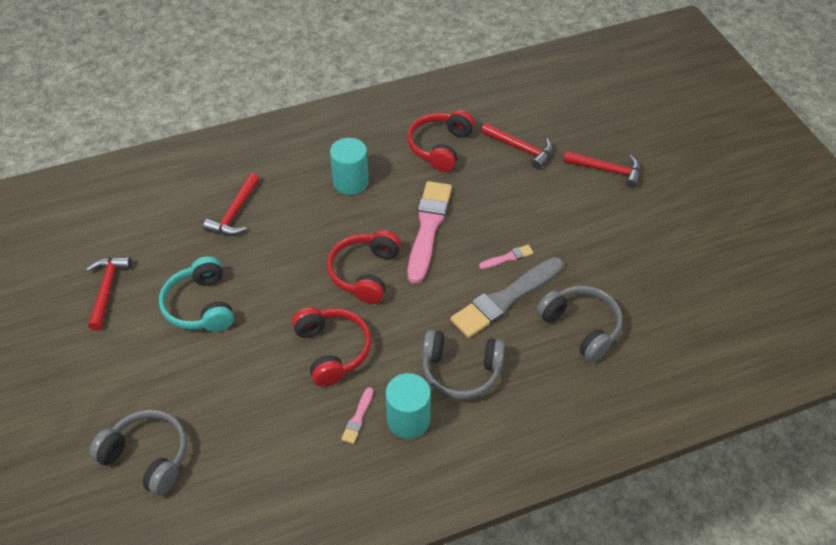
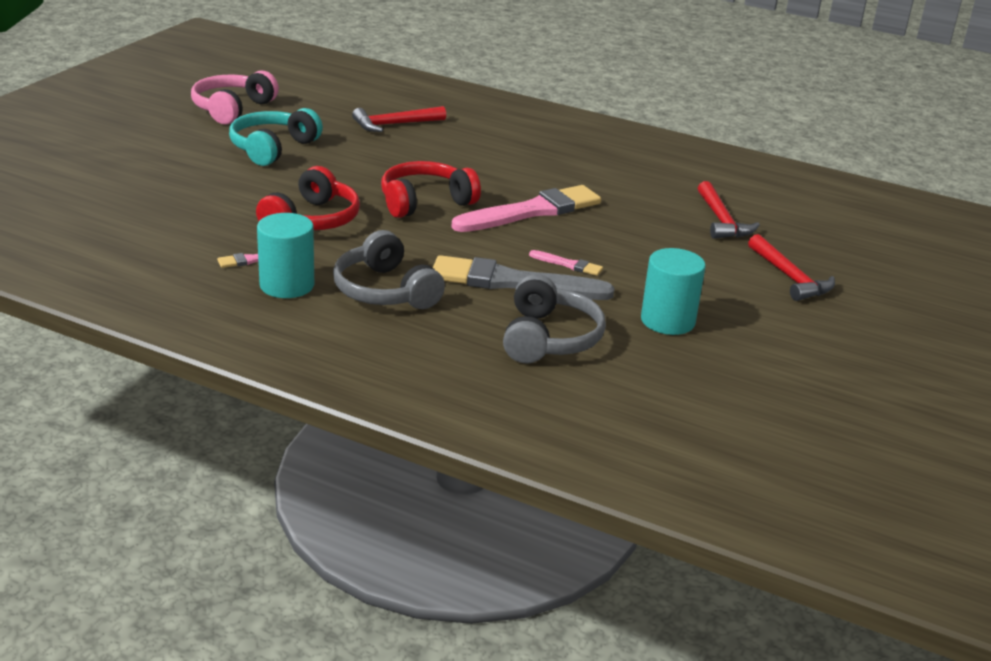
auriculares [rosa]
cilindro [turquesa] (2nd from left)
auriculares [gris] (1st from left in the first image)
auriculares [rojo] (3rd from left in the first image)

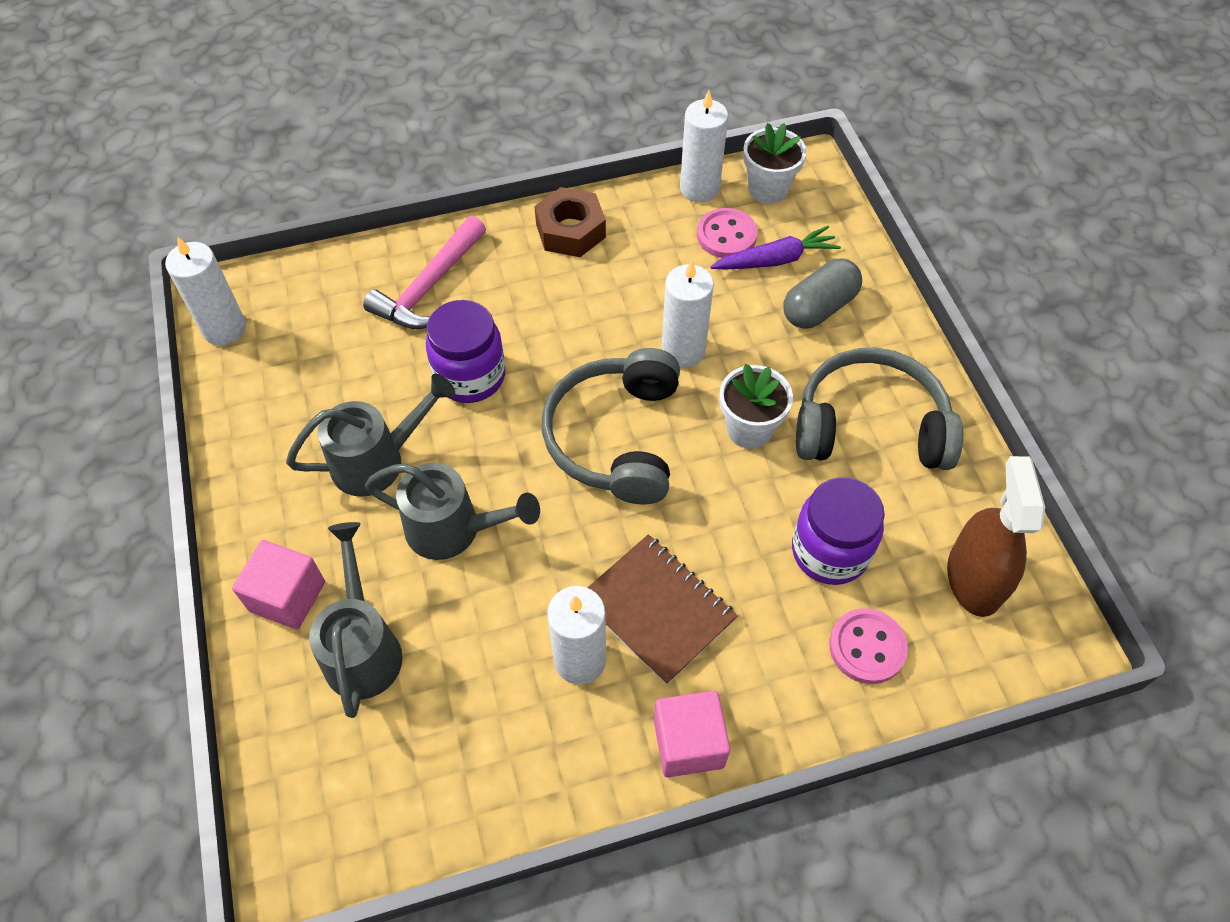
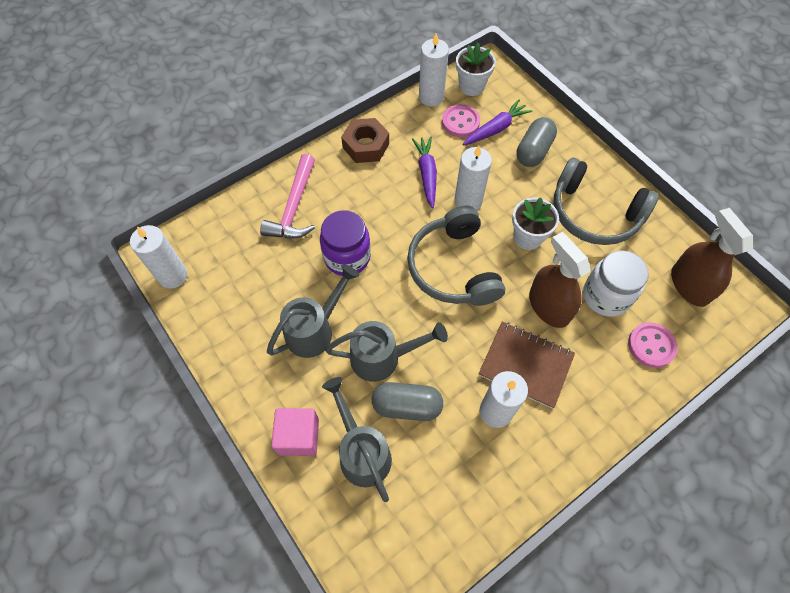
cápsula [gris] (1st from left)
zanahoria [morado] (1st from left)
pulverizador [marrón] (1st from left)
auriculares [gris] (2nd from left)
tarro [blanco]
cubo [rosa] (2nd from left in the first image)

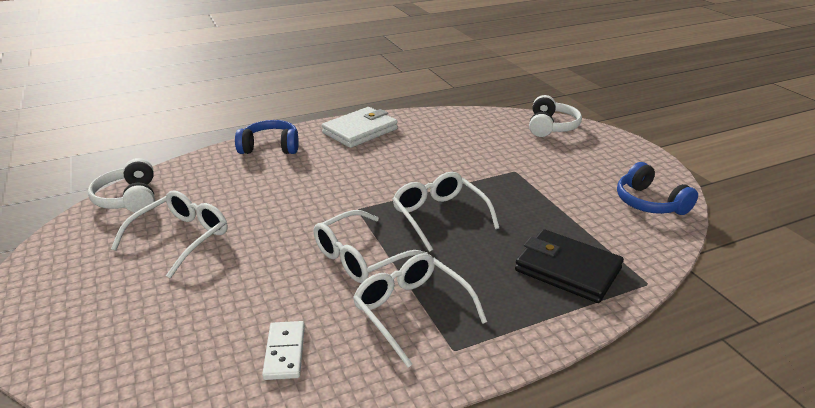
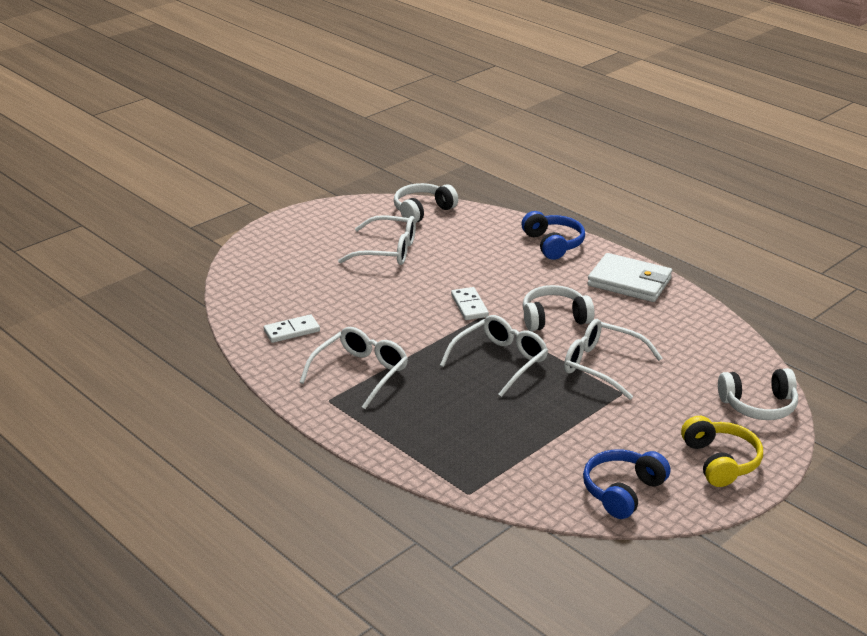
ficha de dominó [blanco] (2nd from left)
auriculares [blanco] (2nd from left)
gafas [blanco] (4th from left)
auriculares [amarillo]
cartera [negro]

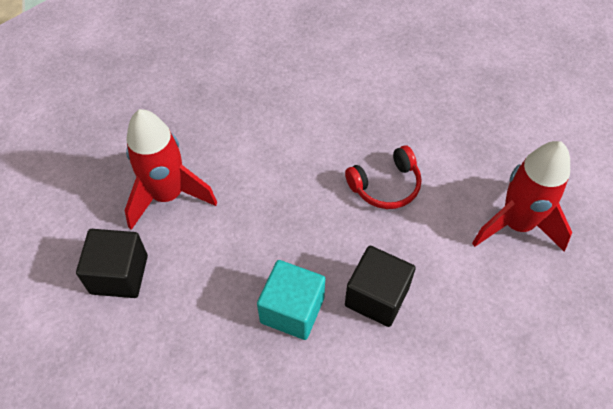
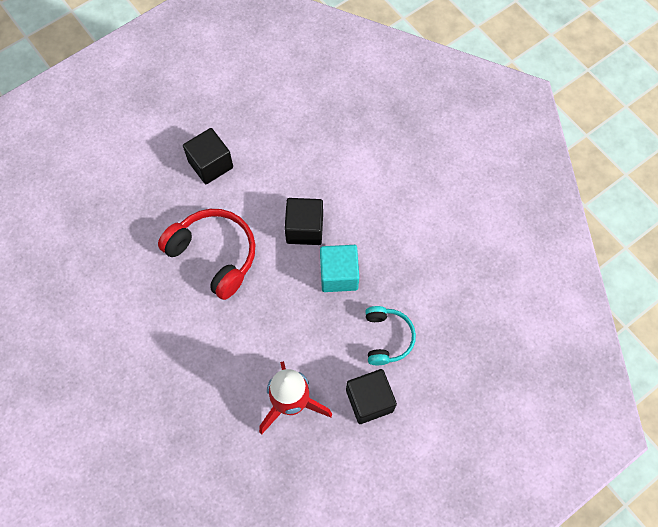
auriculares [rojo]
cubo [negro] (1st from left)
auriculares [turquesa]

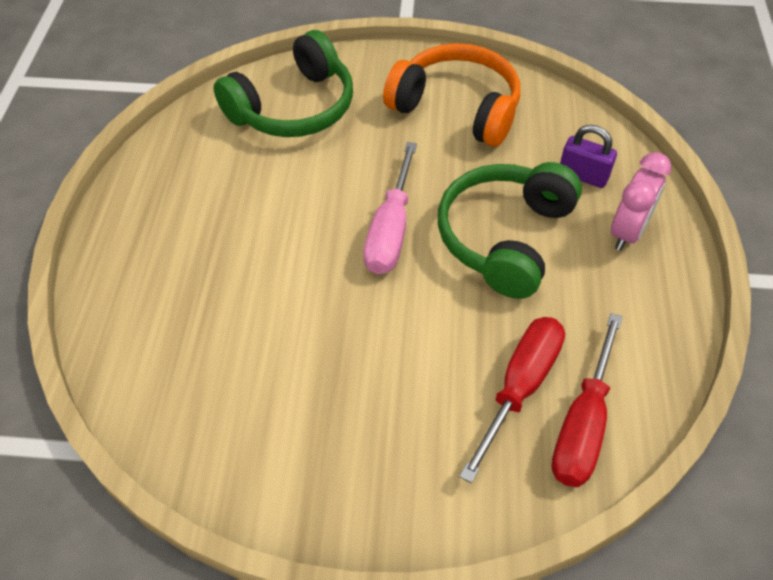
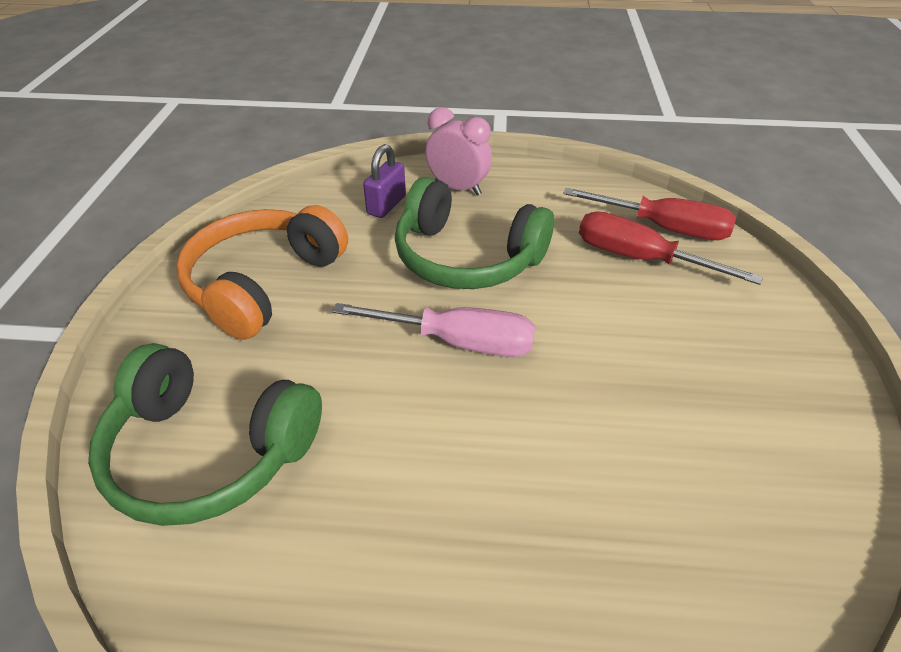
auriculares [verde] (1st from left)

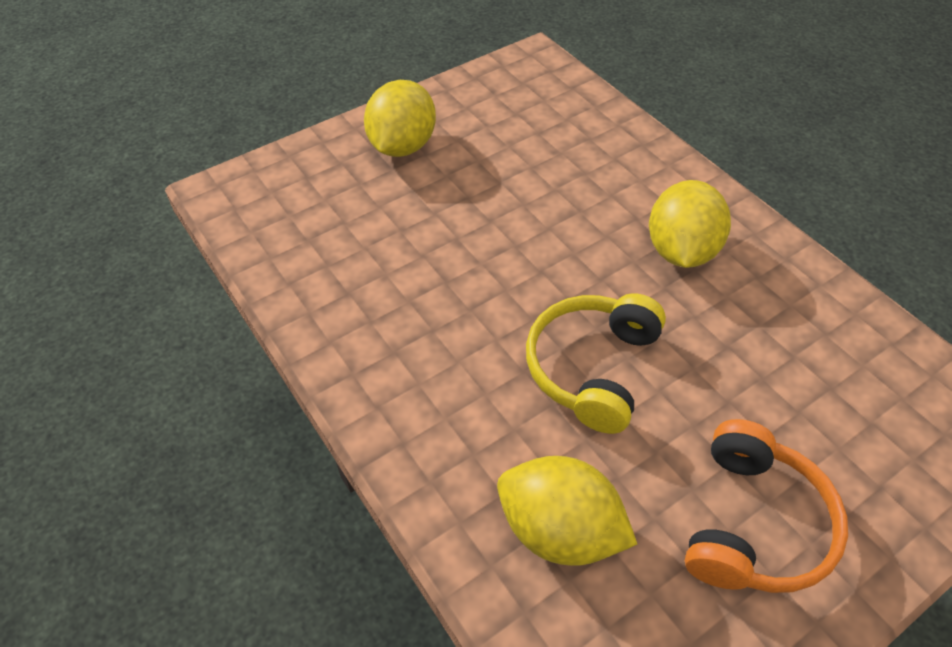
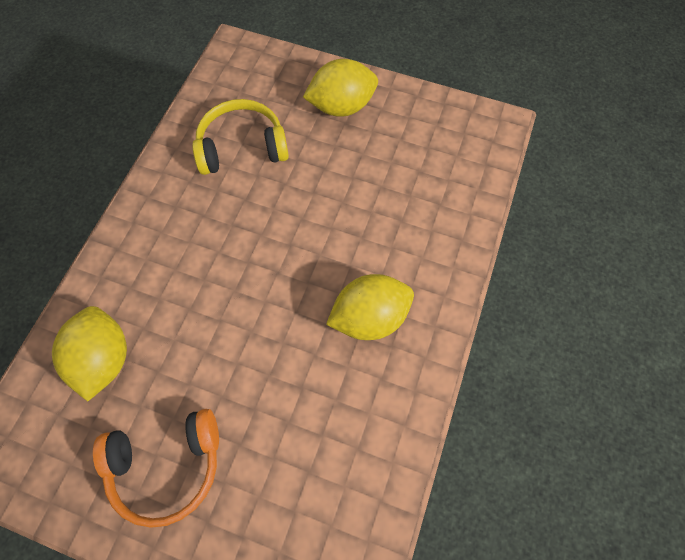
auriculares [amarillo]

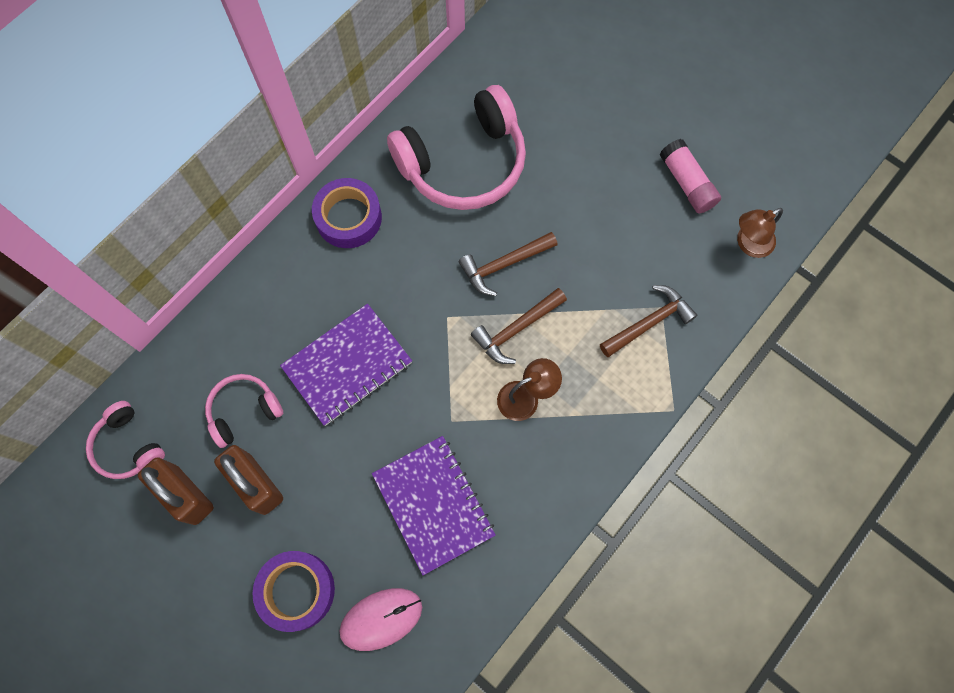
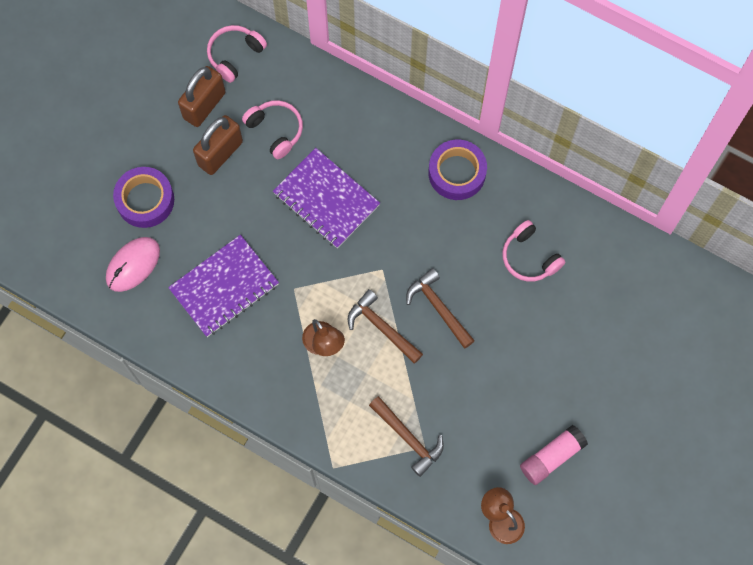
ratón [rosa]
auriculares [rosa] (3rd from left)

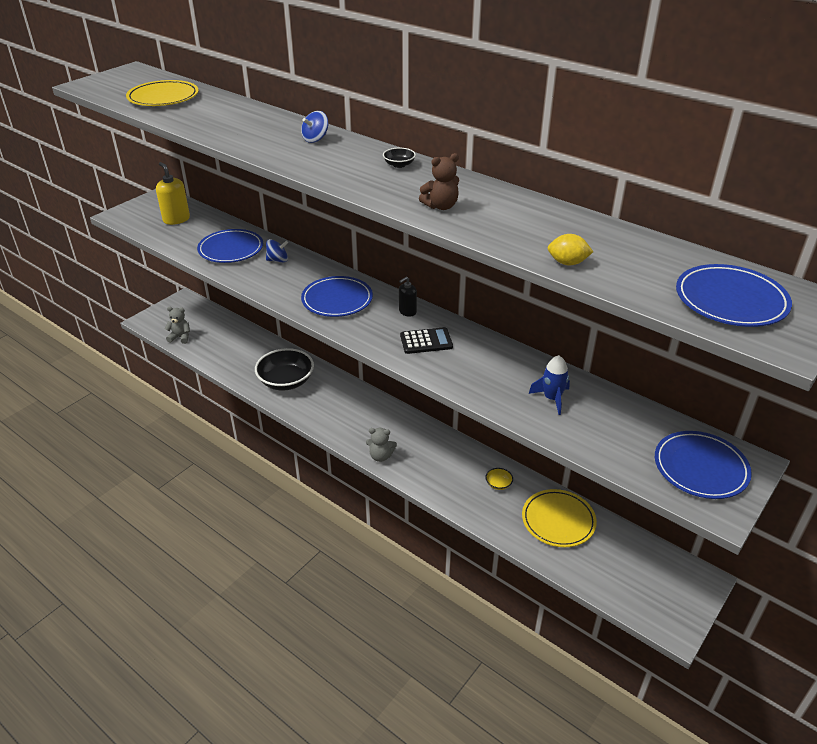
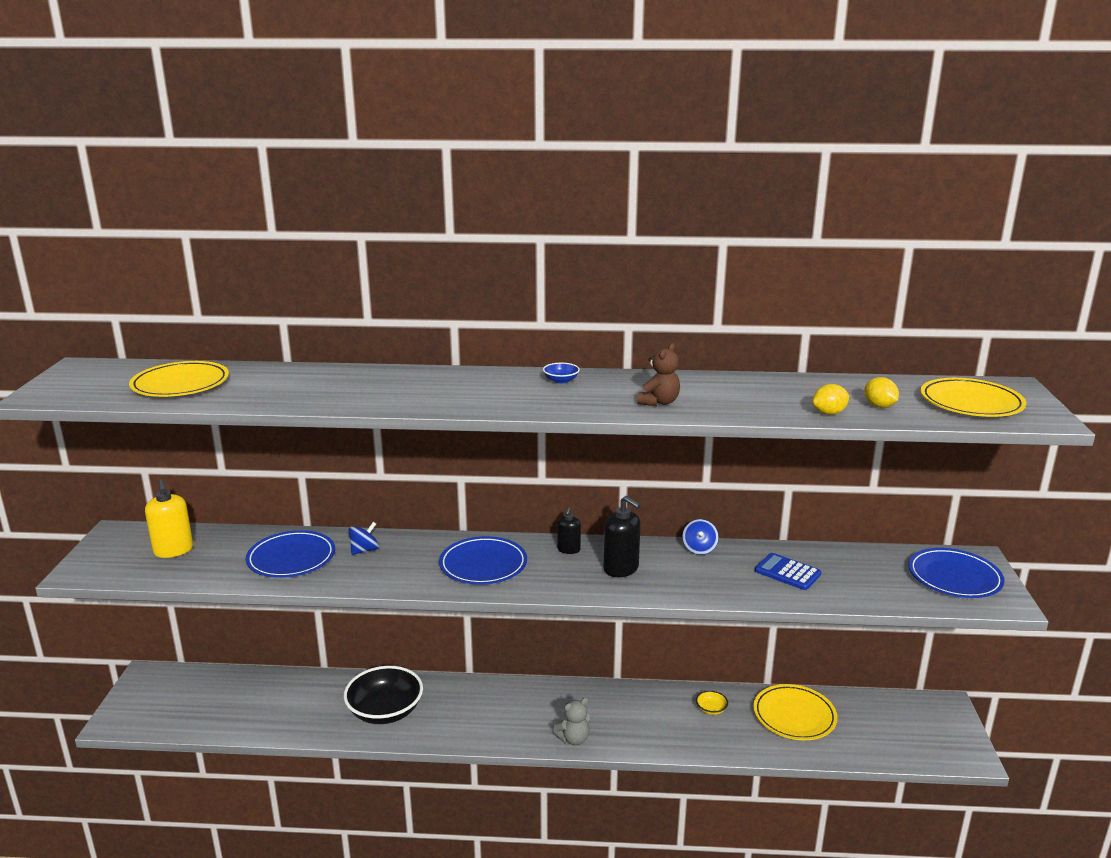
dispensador de jabón [amarillo]
cuenco [azul]
dispensador de jabón [negro] (2nd from left)
peonza [azul] (2nd from left)
calculadora [azul]
limón [amarillo] (2nd from left)
plato [amarillo] (3rd from left)
osito [gris] (1st from left in the first image)

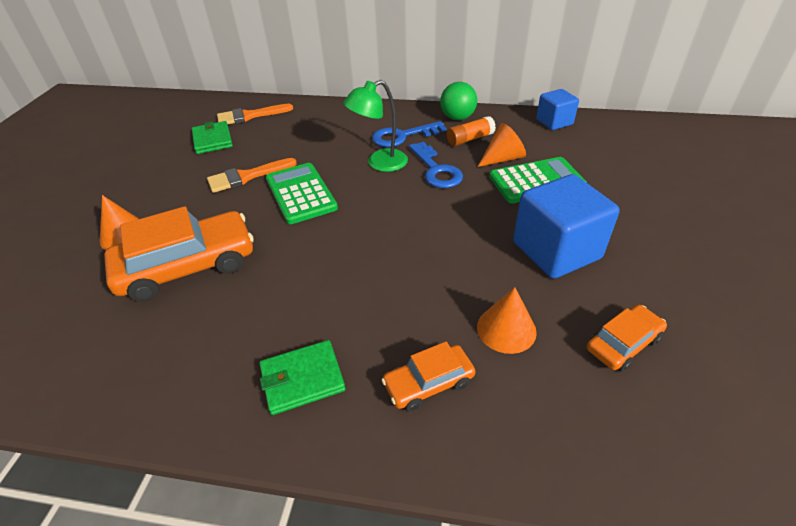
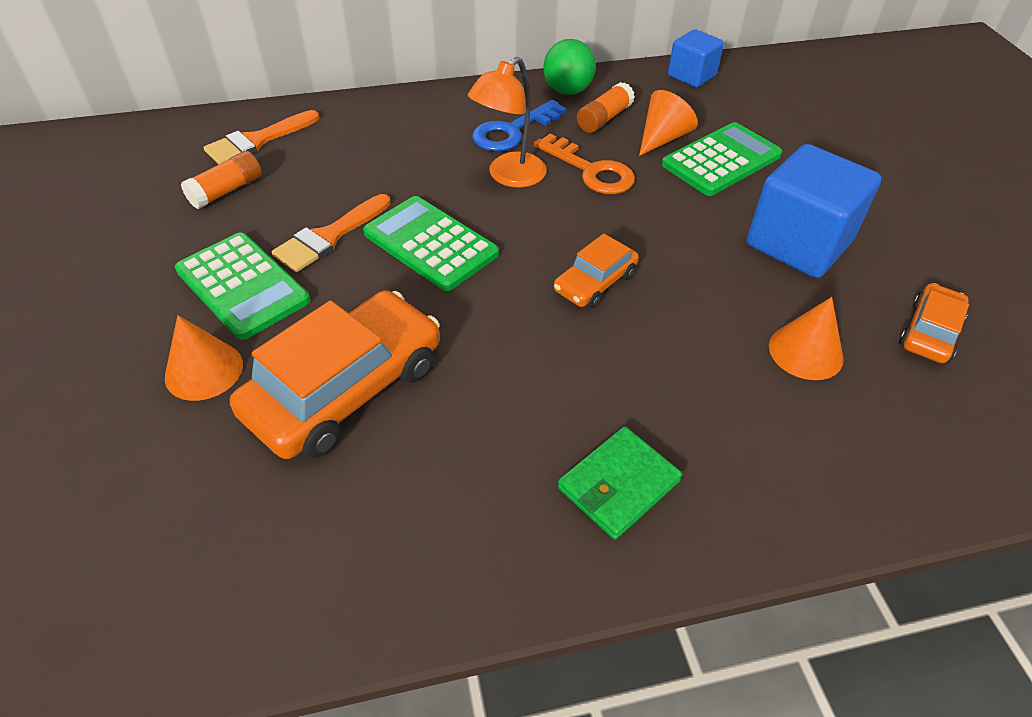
calculadora [verde] (1st from left)
barra de pegamento [naranja] (1st from left)
lámpara [naranja]
llave [naranja]
coche [naranja] (2nd from left)

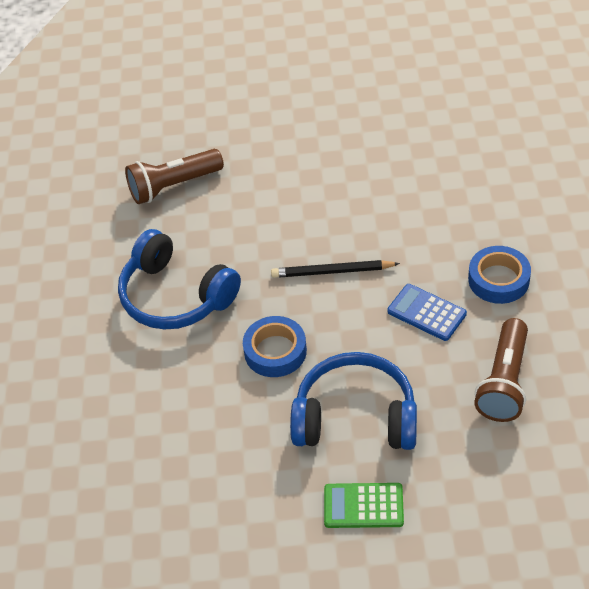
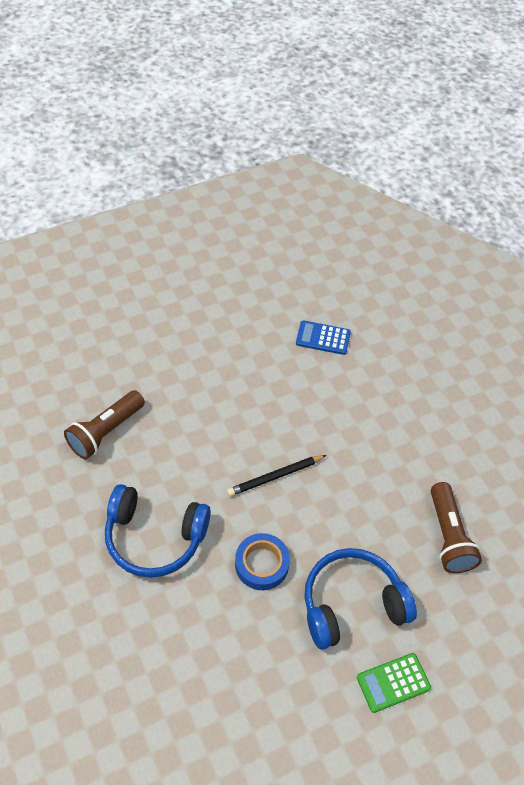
calculadora [azul]
cinta adhesiva [azul] (2nd from left in the first image)

